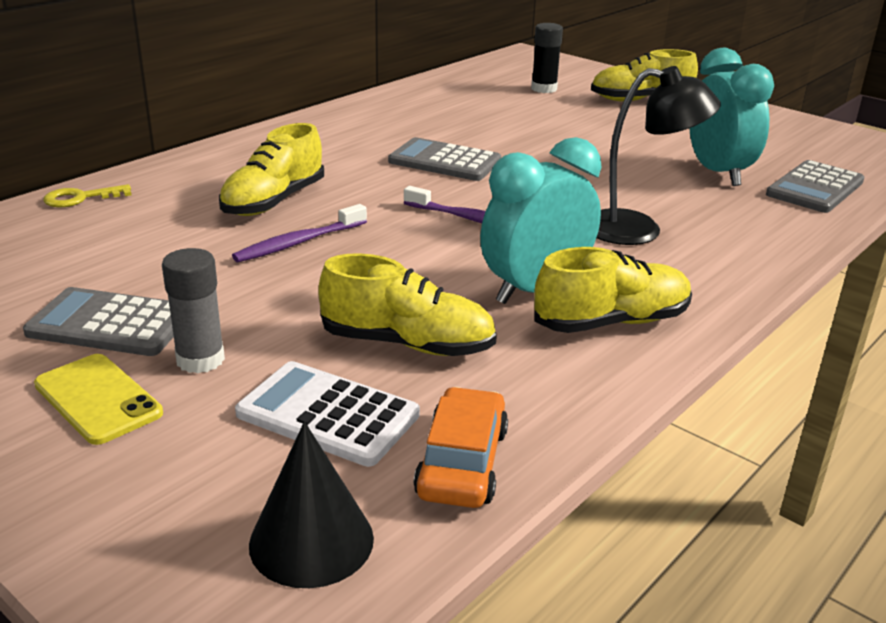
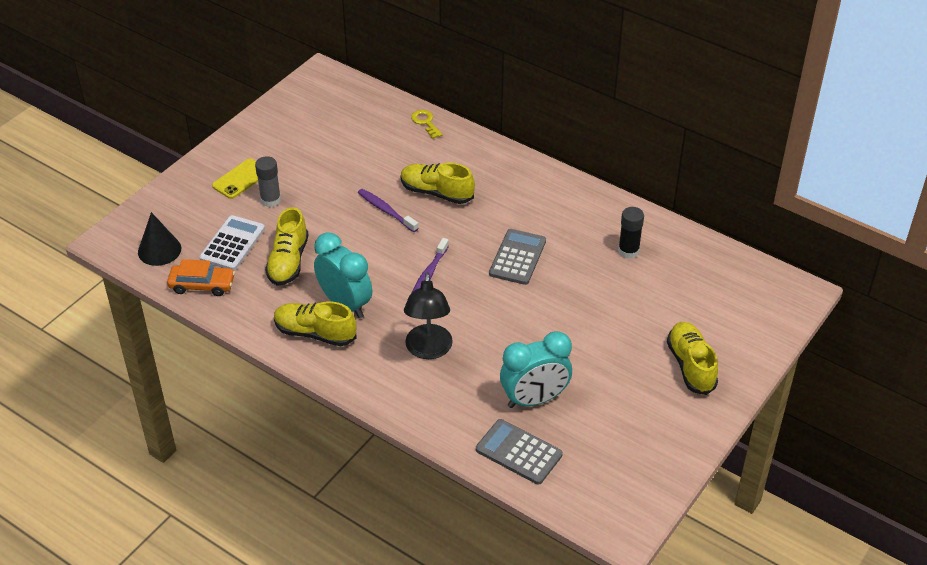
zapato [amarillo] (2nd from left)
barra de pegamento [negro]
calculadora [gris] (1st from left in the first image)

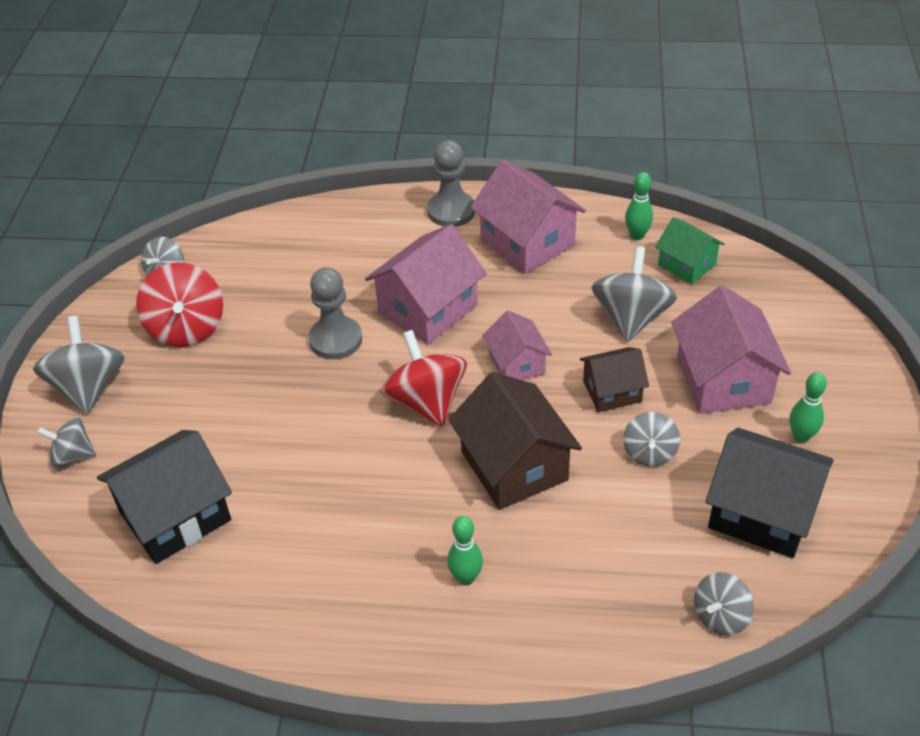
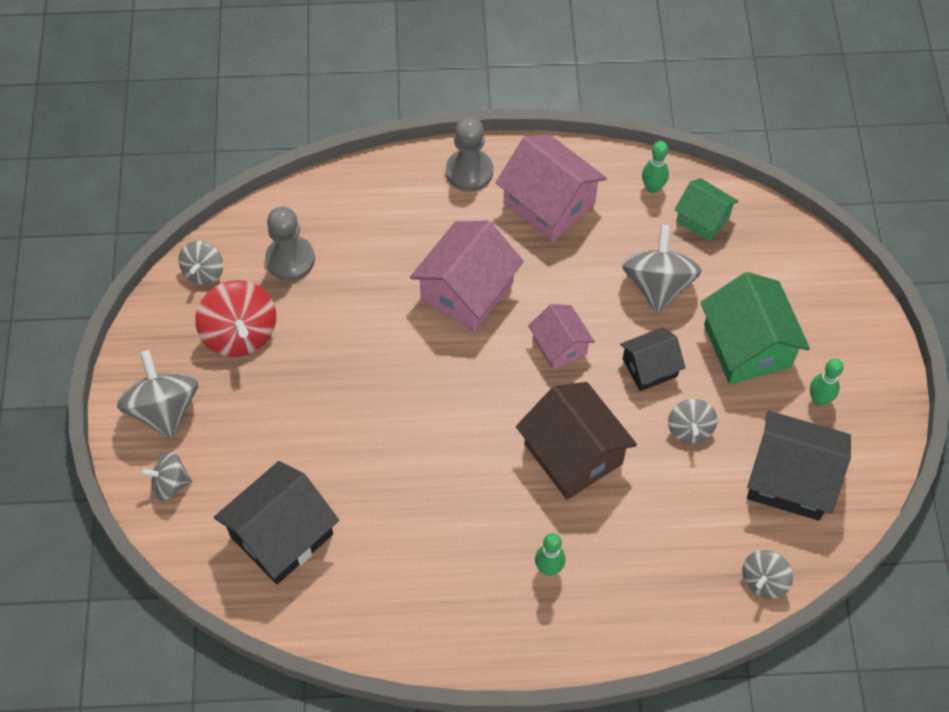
peón [gris] (1st from left)
casa [negro] (2nd from left)
casa [verde] (2nd from left)
peonza [rojo] (2nd from left in the first image)

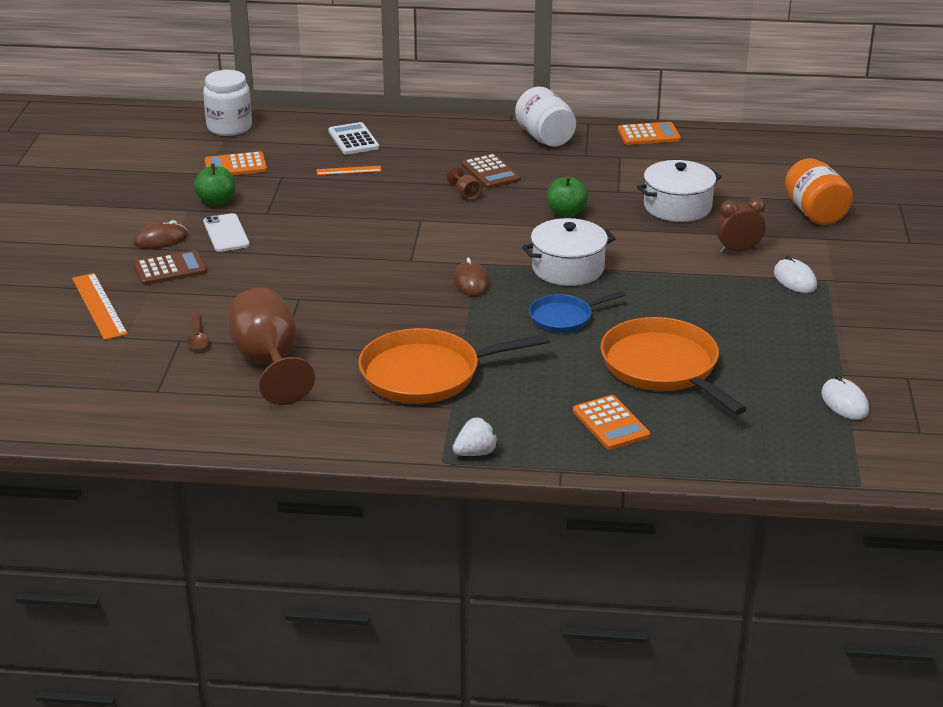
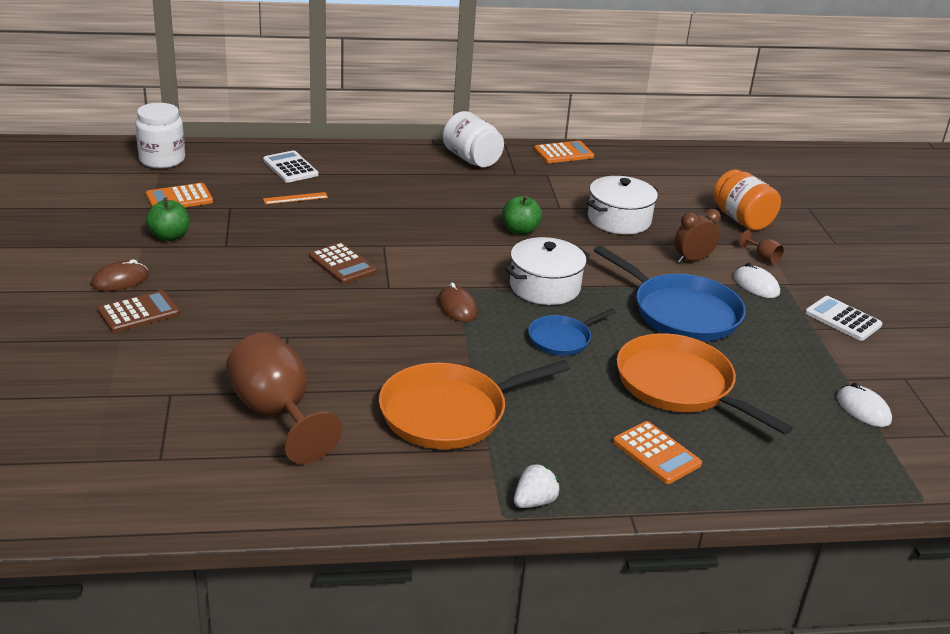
calculadora [marrón] (2nd from left)
sartén [azul] (2nd from left)
copa [marrón] (2nd from left)
calculadora [blanco] (2nd from left)
regla [naranja] (1st from left in the first image)
cuchara [marrón]
móvil [blanco]

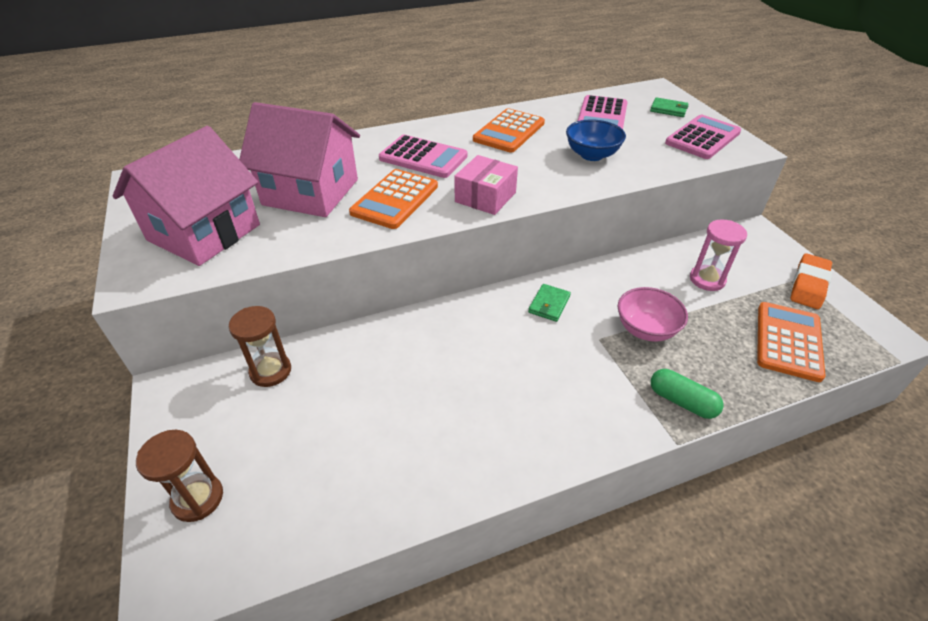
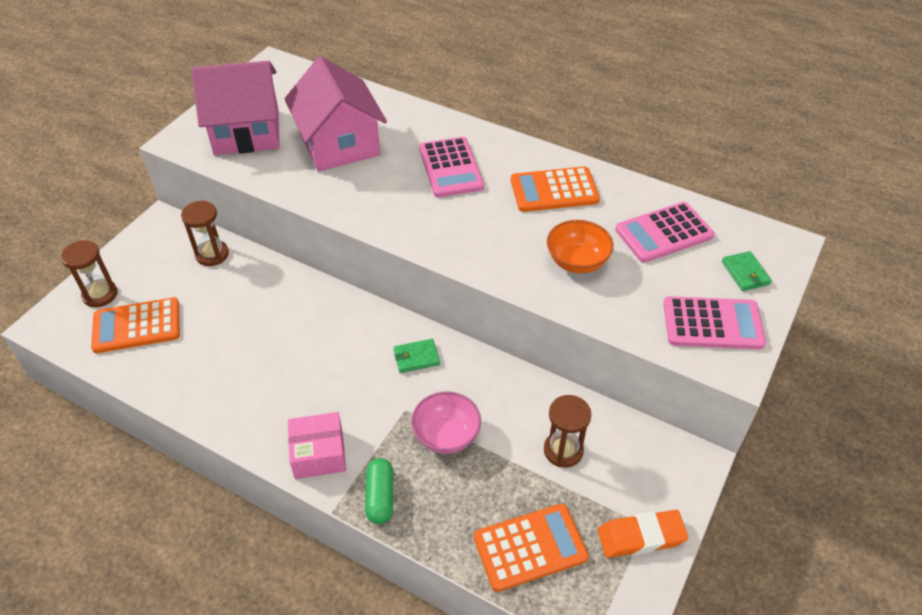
calculadora [naranja] (1st from left)
caja [rosa]
reloj de arena [marrón] (3rd from left)
cuenco [naranja]

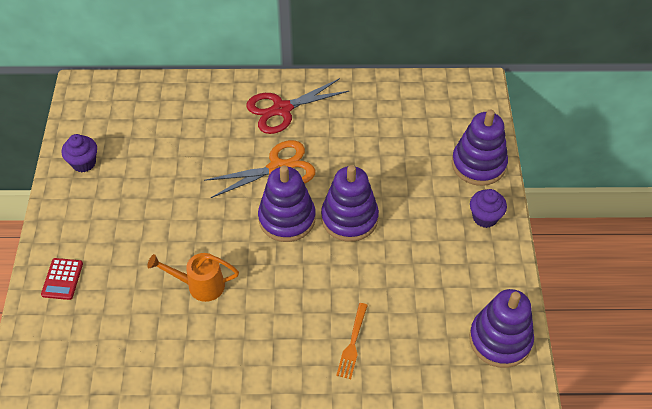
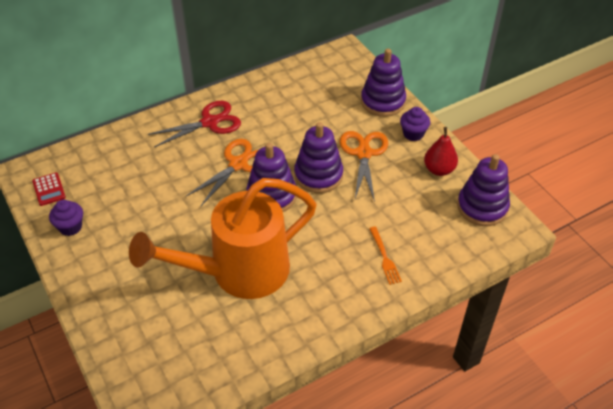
calculadora [rojo]
regadera [naranja]
tijeras [rojo]
tijeras [naranja] (2nd from left)
pera [rojo]

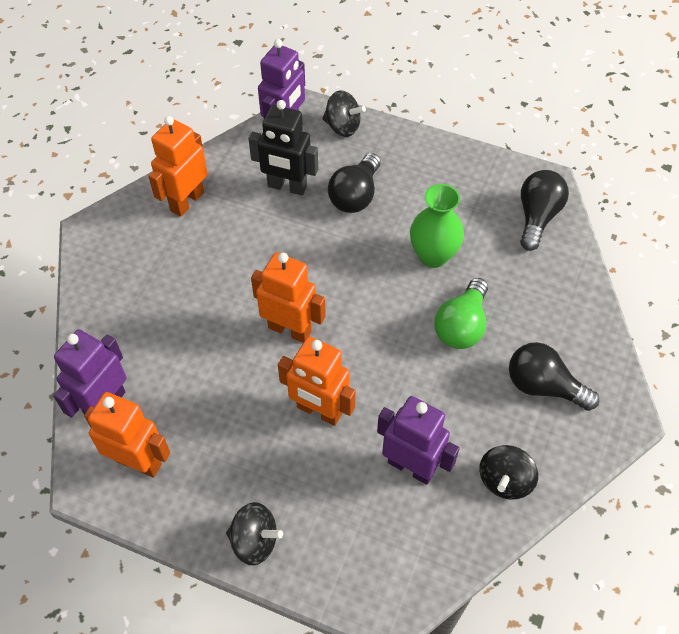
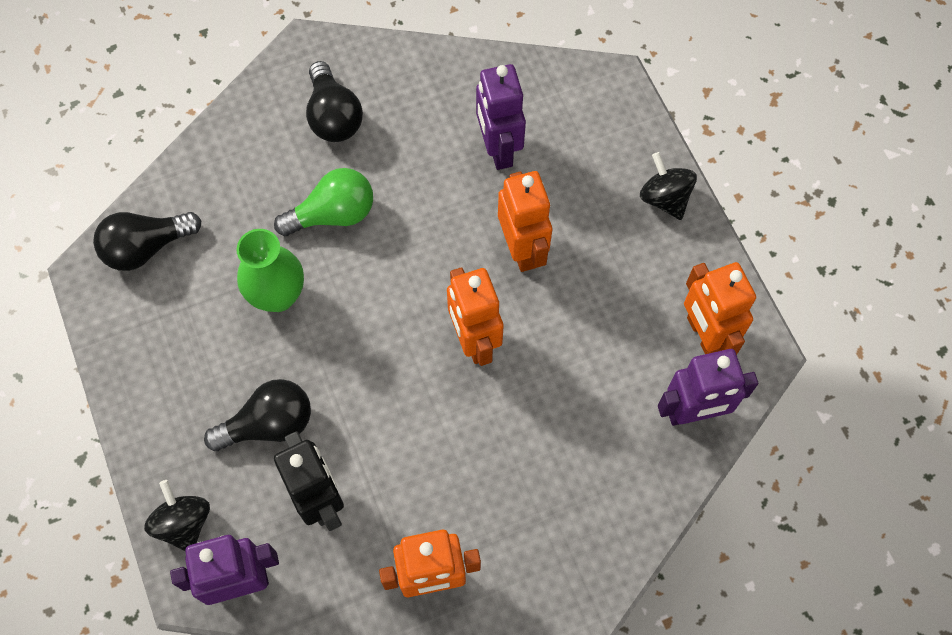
peonza [negro] (3rd from left in the first image)

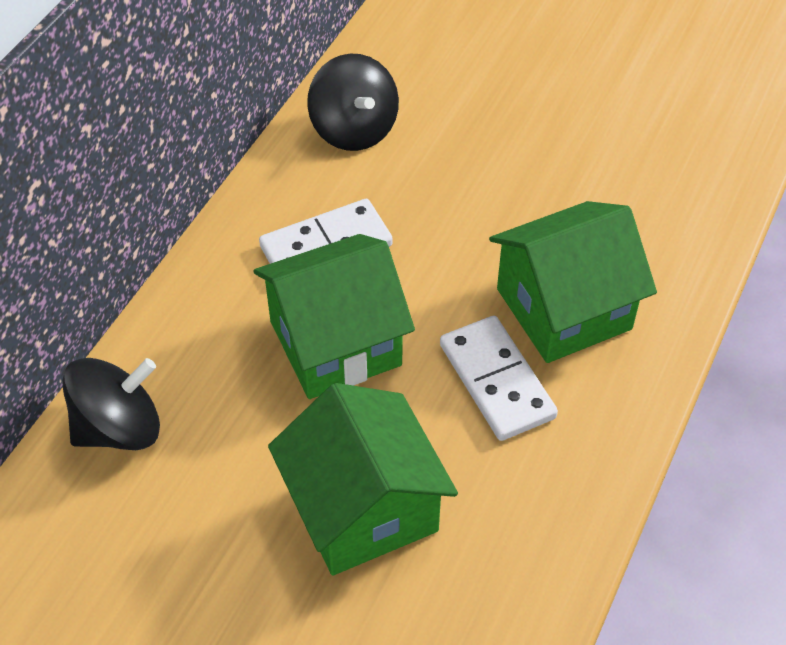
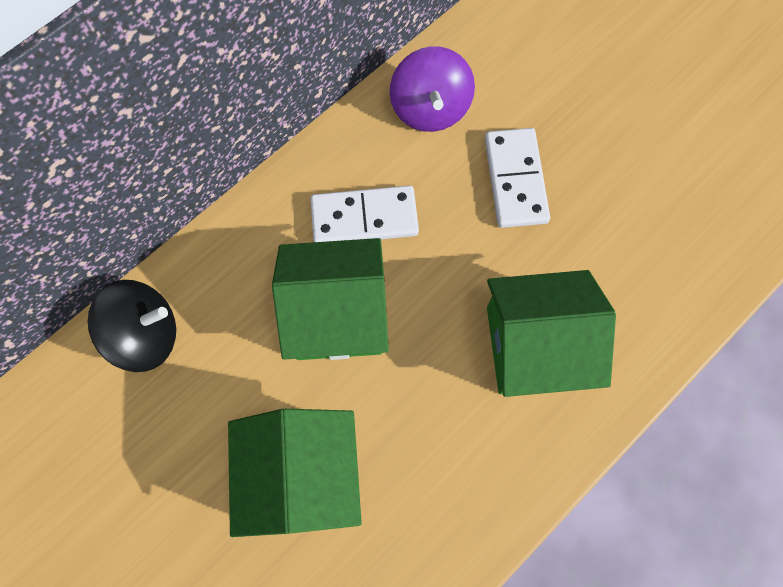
peonza [morado]
ficha de dominó [blanco] (2nd from left)

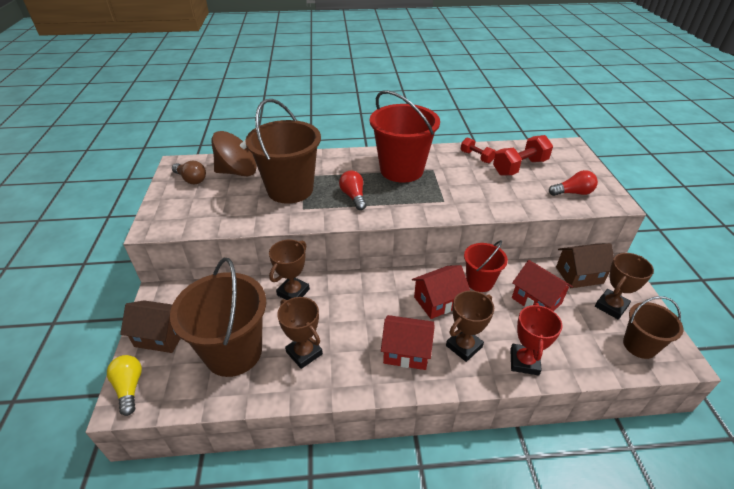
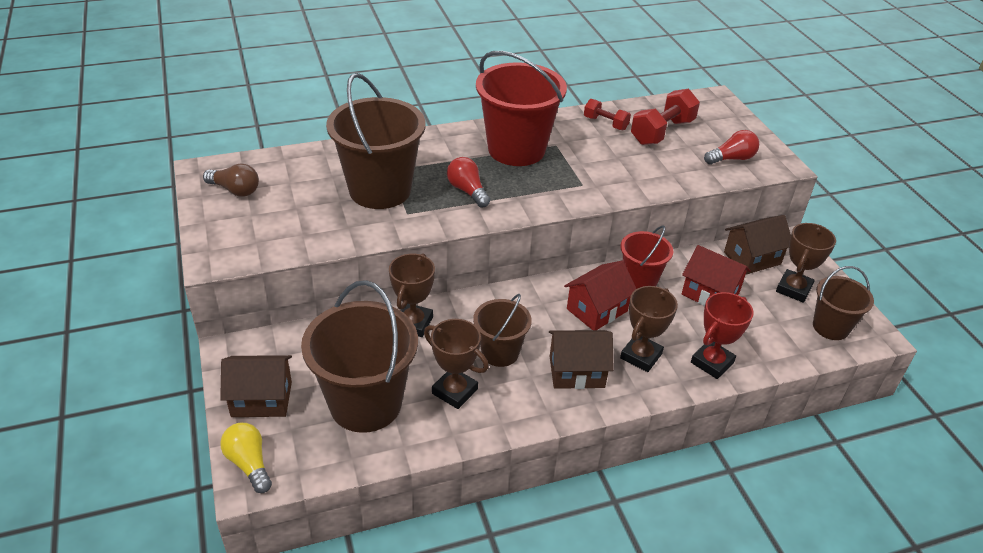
balde [marrón] (3rd from left)
casa [marrón] (2nd from left)
trofeo [rojo]
peonza [marrón]

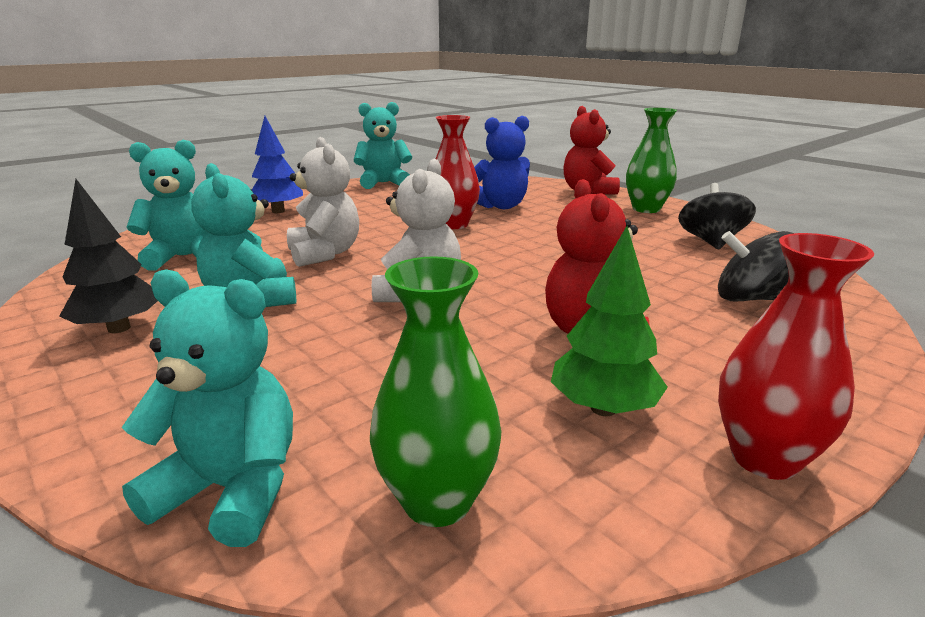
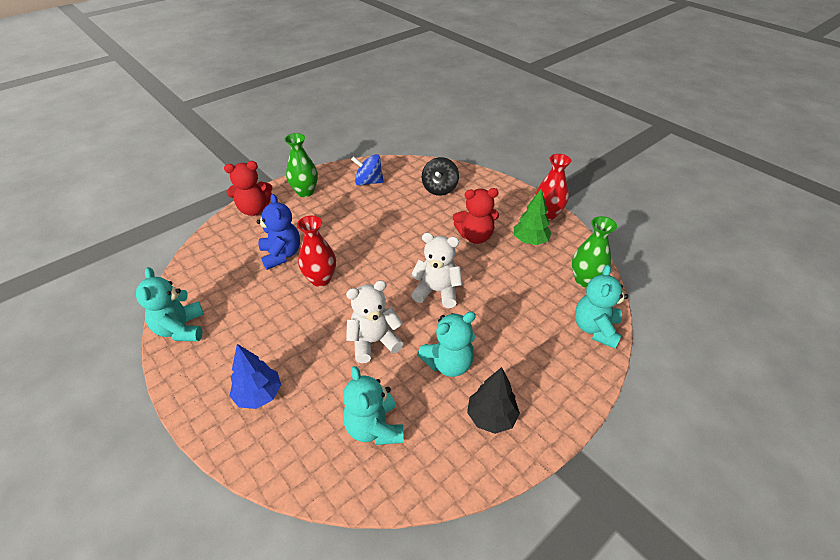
peonza [azul]

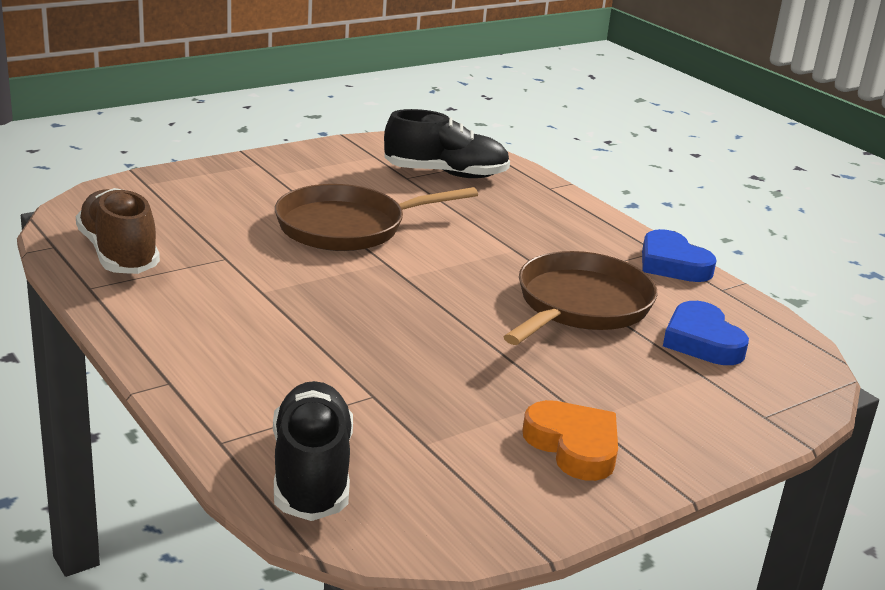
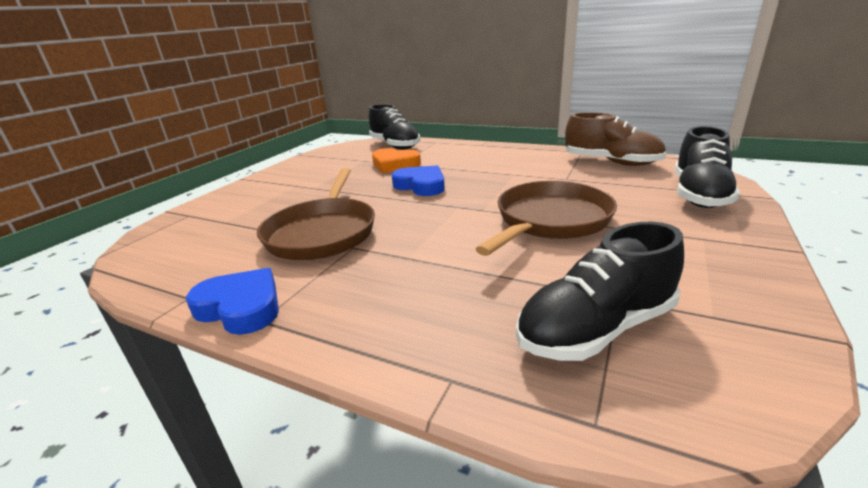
corazón [naranja]
corazón [azul] (2nd from left)
zapato [negro] (3rd from left)

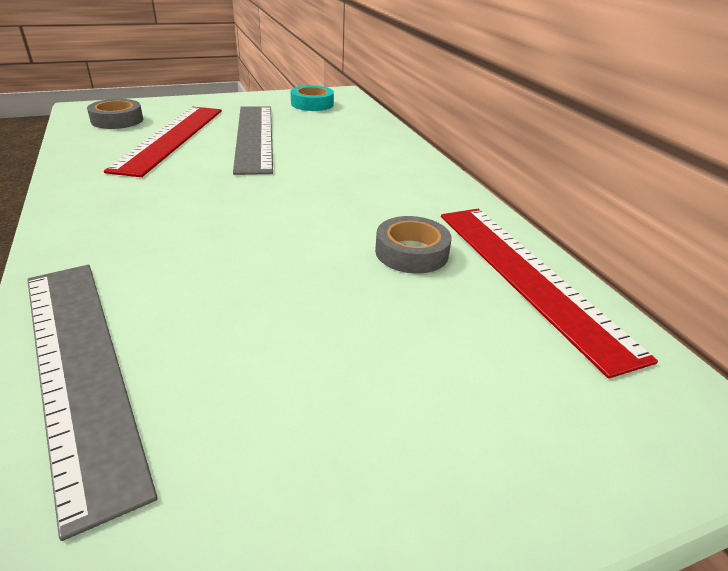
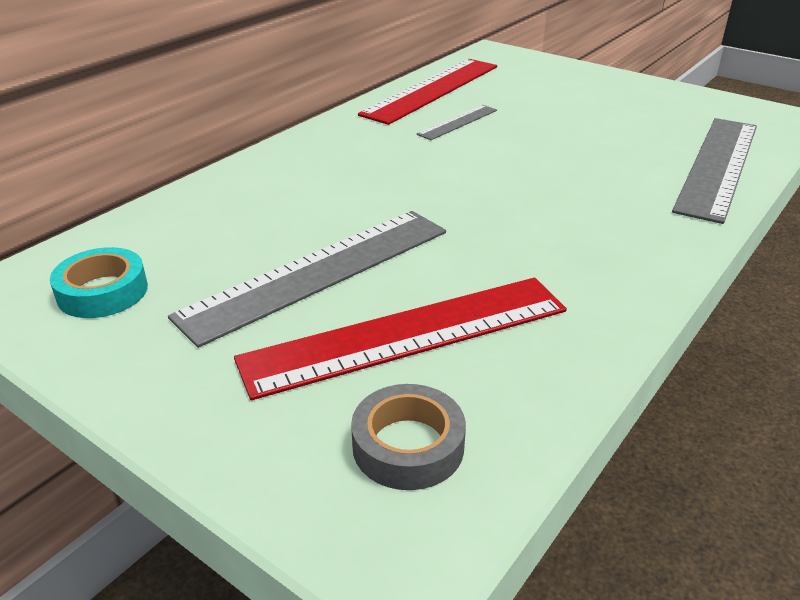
regla [gris] (2nd from left)

